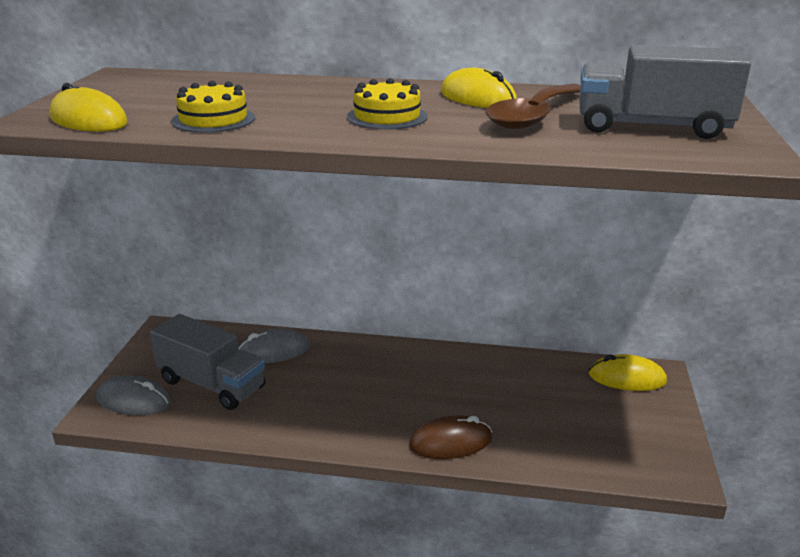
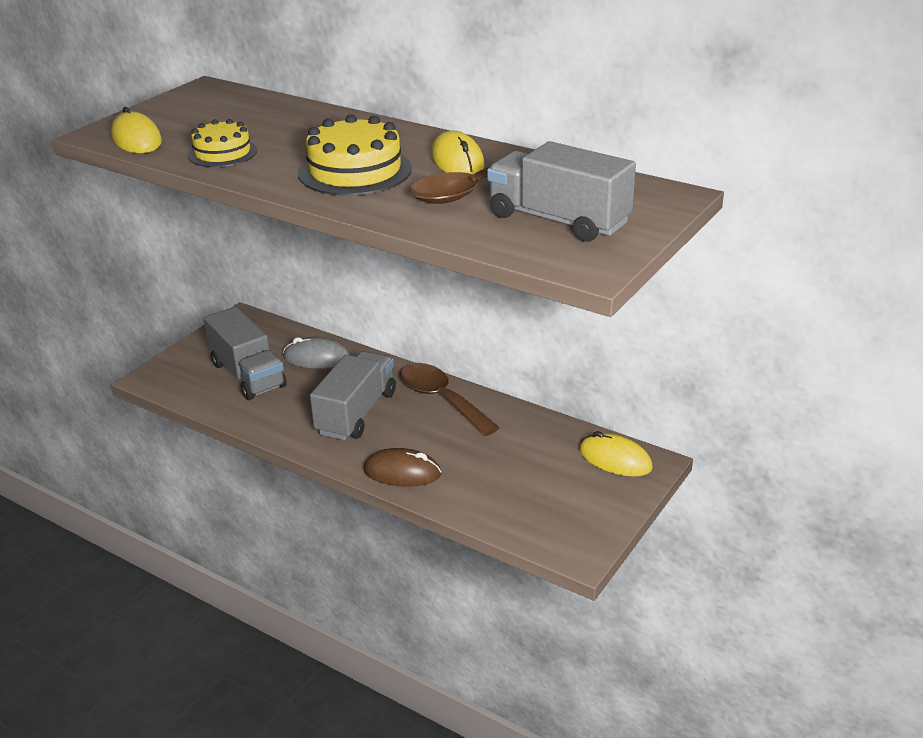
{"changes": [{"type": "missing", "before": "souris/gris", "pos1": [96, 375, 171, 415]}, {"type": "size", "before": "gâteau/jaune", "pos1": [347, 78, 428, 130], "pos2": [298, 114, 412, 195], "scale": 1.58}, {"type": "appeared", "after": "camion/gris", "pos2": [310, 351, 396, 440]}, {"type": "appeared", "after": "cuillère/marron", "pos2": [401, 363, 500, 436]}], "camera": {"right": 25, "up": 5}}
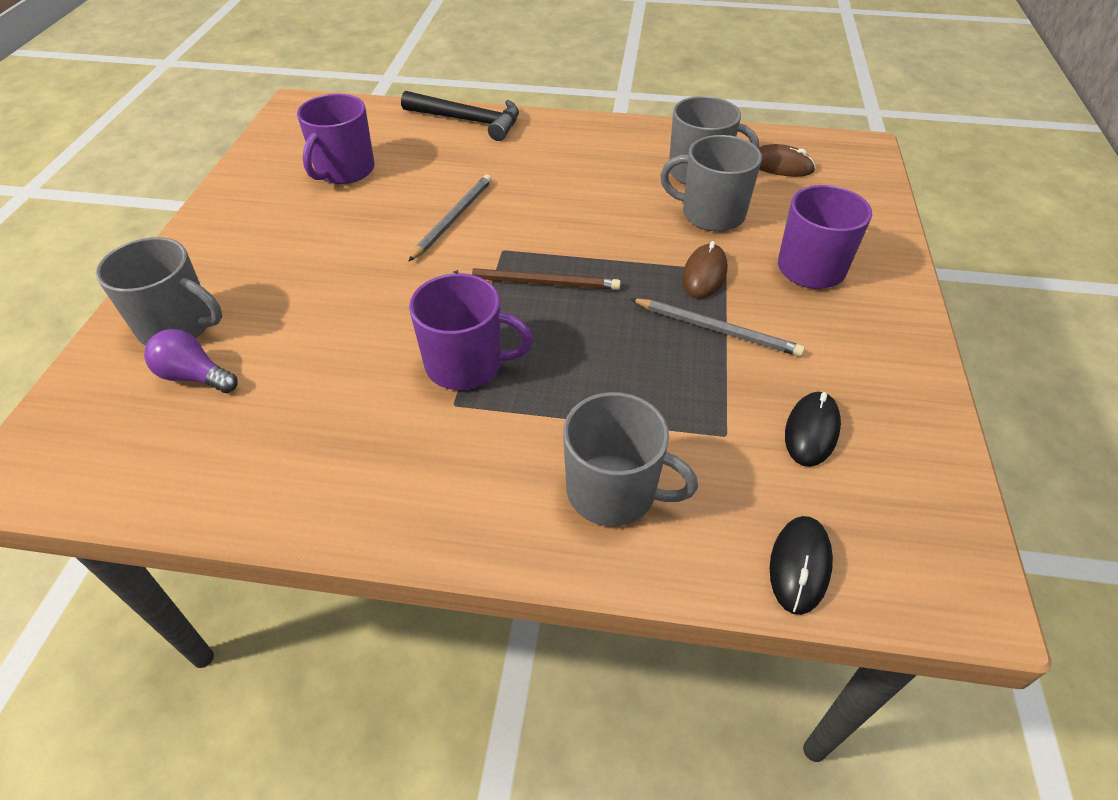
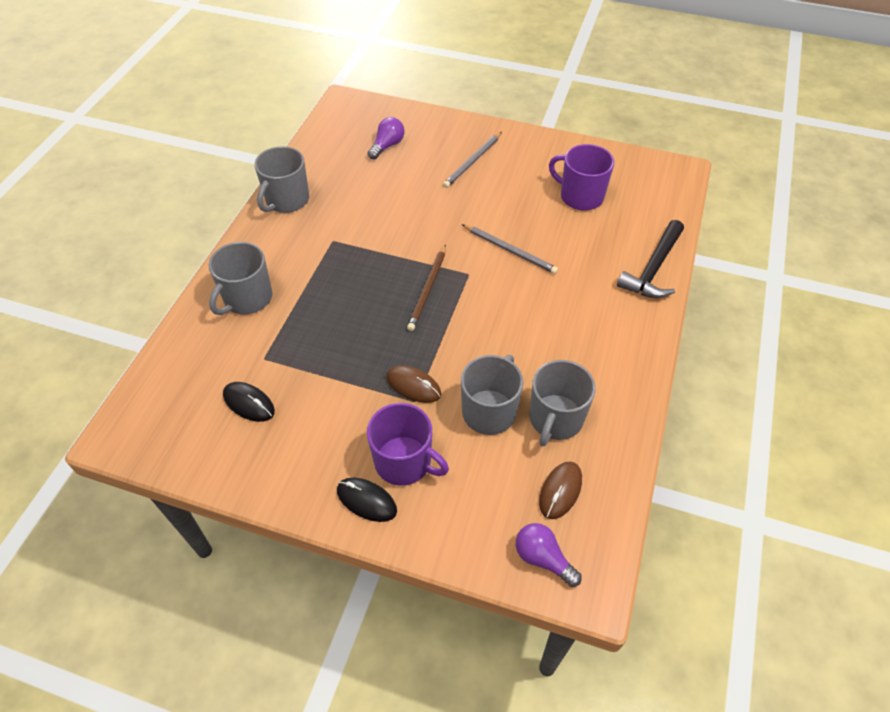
{"changes": [{"type": "relocated", "before": "tasse/gris", "pos1": [96, 237, 222, 346], "pos2": [254, 146, 309, 213]}, {"type": "missing", "before": "tasse/violet", "pos1": [409, 273, 533, 390]}, {"type": "relocated", "before": "crayon/gris", "pos1": [631, 298, 805, 357], "pos2": [443, 132, 502, 188]}, {"type": "relocated", "before": "souris/noir", "pos1": [770, 516, 833, 615], "pos2": [337, 478, 397, 522]}, {"type": "appeared", "after": "ampoule/violet", "pos2": [516, 523, 582, 587]}], "camera": {"right": 100, "up": 5}}
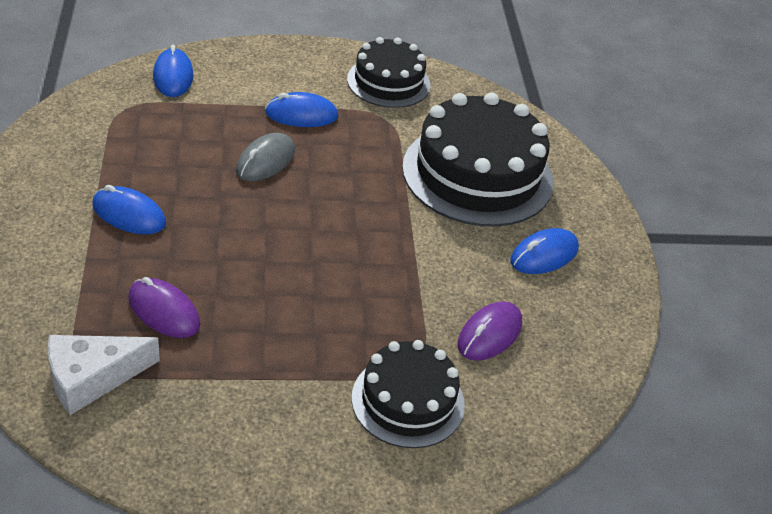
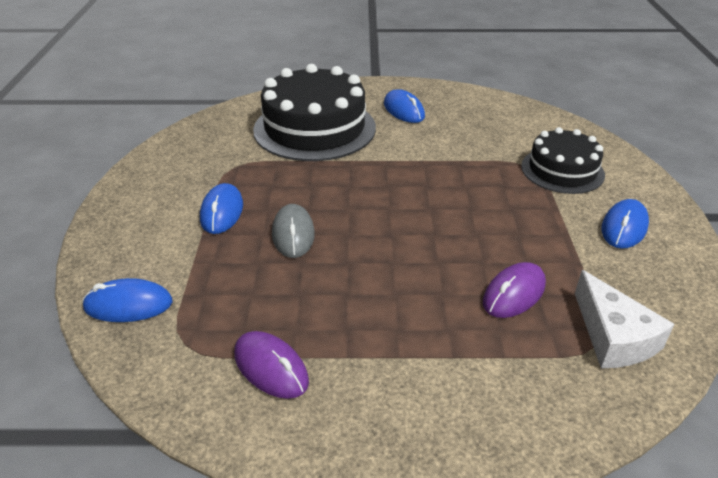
{"changes": [{"type": "relocated", "before": "souris/bleu", "pos1": [92, 185, 166, 234], "pos2": [601, 199, 649, 249]}, {"type": "spun", "before": "souris/gris", "pos1": [236, 133, 295, 181], "pos2": [272, 204, 315, 258], "turn": 45}, {"type": "missing", "before": "gâteau/noir", "pos1": [347, 37, 431, 108]}, {"type": "relocated", "before": "souris/violet", "pos1": [457, 301, 522, 361], "pos2": [234, 331, 309, 399]}], "camera": {"right": -80, "up": -5}}
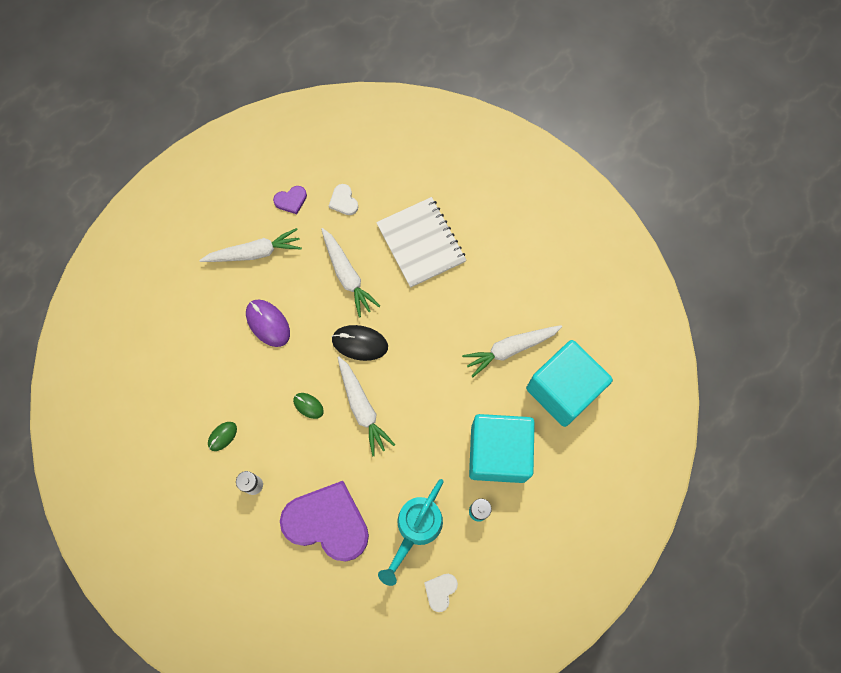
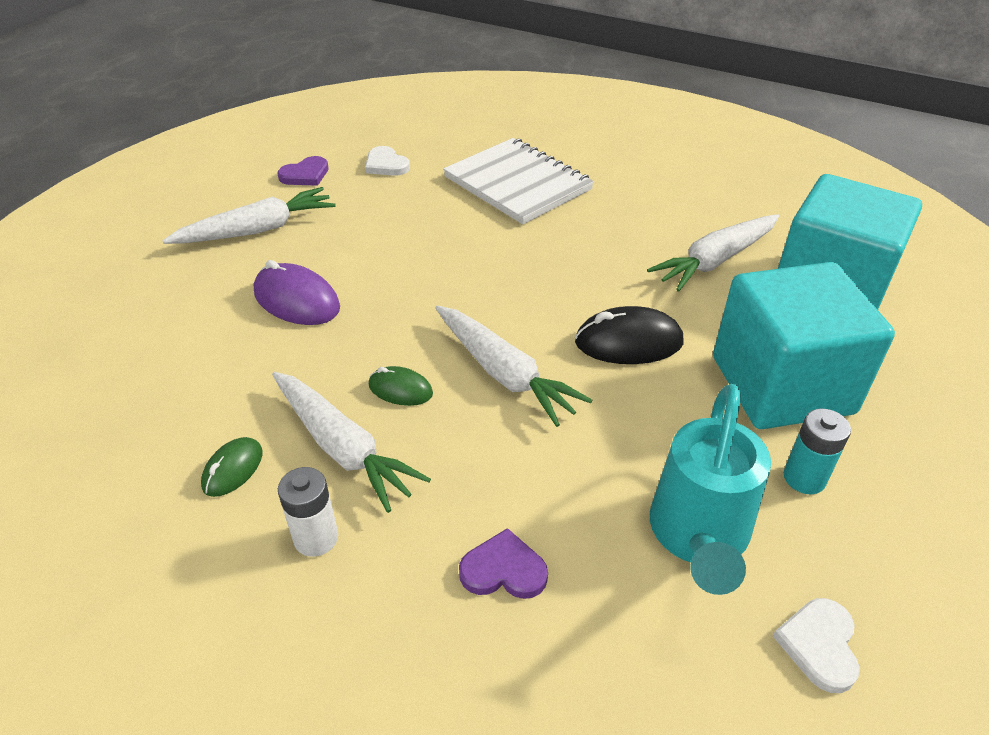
{"changes": [{"type": "size", "before": "cœur/violet", "pos1": [280, 481, 369, 561], "pos2": [459, 528, 548, 599], "scale": 0.42}, {"type": "relocated", "before": "carotte/blanc", "pos1": [321, 228, 380, 318], "pos2": [272, 372, 431, 513]}, {"type": "relocated", "before": "souris/noir", "pos1": [332, 325, 388, 361], "pos2": [575, 306, 683, 364]}], "camera": {"right": -15, "up": -30}}
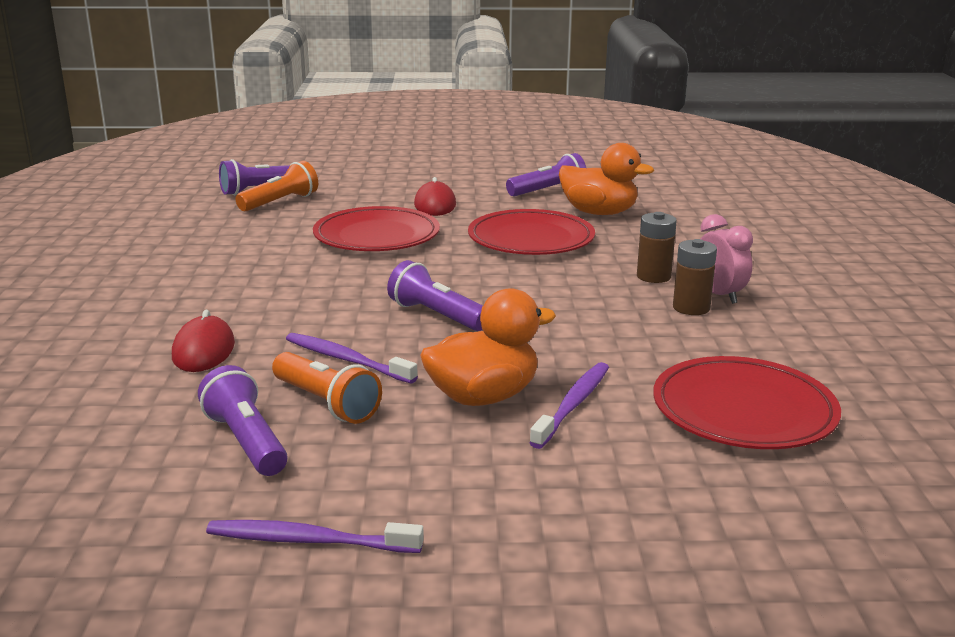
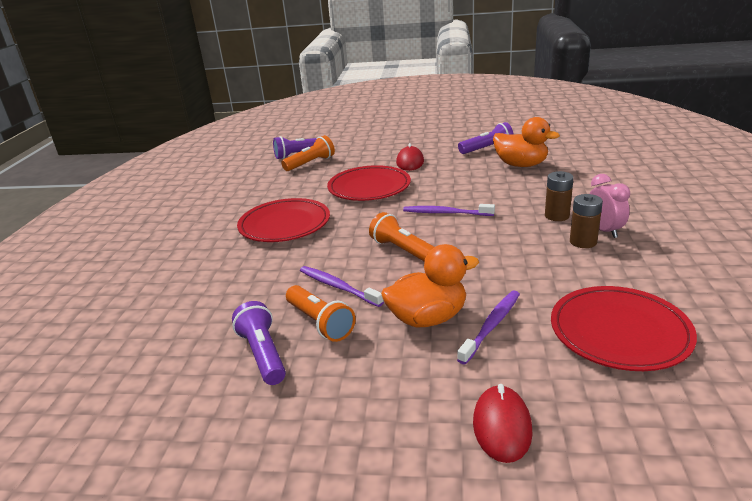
{"changes": [{"type": "relocated", "before": "souris/rouge", "pos1": [172, 310, 235, 372], "pos2": [473, 384, 533, 463]}, {"type": "relocated", "before": "brosse à dents/violet", "pos1": [206, 520, 424, 553], "pos2": [403, 204, 495, 216]}, {"type": "colour", "before": "lampe de poche/violet", "after": "lampe de poche/orange", "pos1": [387, 260, 483, 331], "pos2": [369, 212, 434, 262]}, {"type": "relocated", "before": "assiette/rouge", "pos1": [468, 209, 595, 255], "pos2": [237, 198, 330, 242]}], "camera": {"right": 10, "up": 5}}
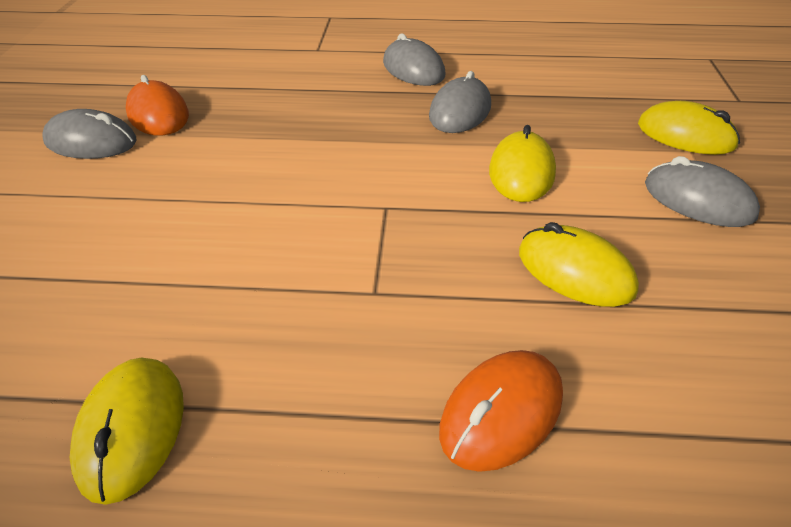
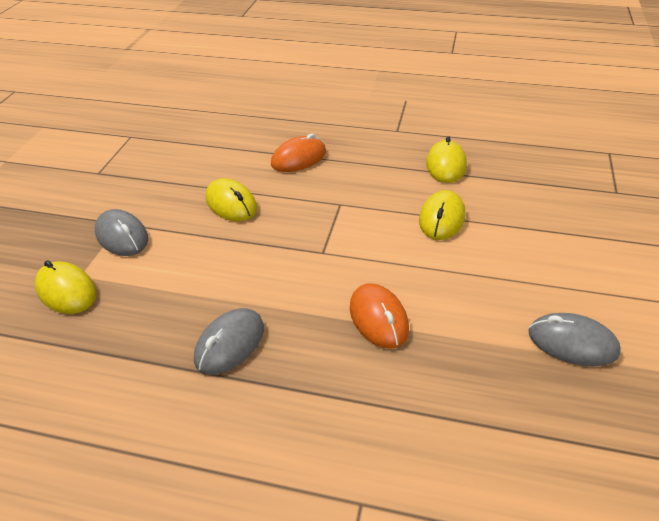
{"changes": [{"type": "relocated", "before": "souris/orange", "pos1": [126, 75, 189, 136], "pos2": [350, 283, 409, 349]}, {"type": "missing", "before": "souris/gris", "pos1": [383, 33, 446, 86]}, {"type": "relocated", "before": "souris/jaune", "pos1": [489, 125, 556, 202], "pos2": [419, 190, 466, 240]}], "camera": {"right": -170, "up": 0}}
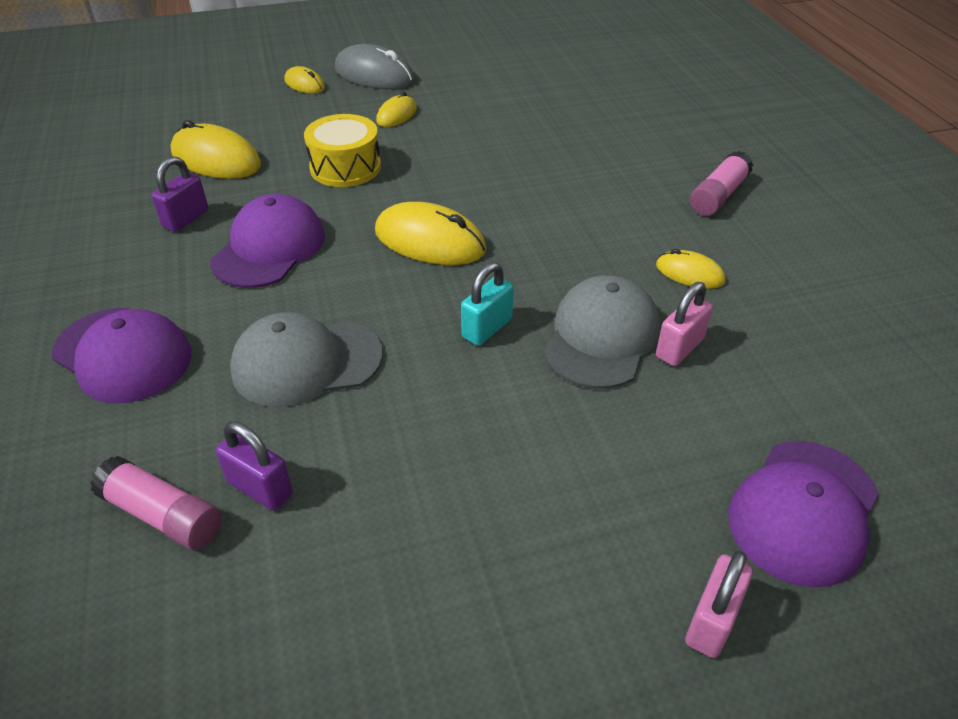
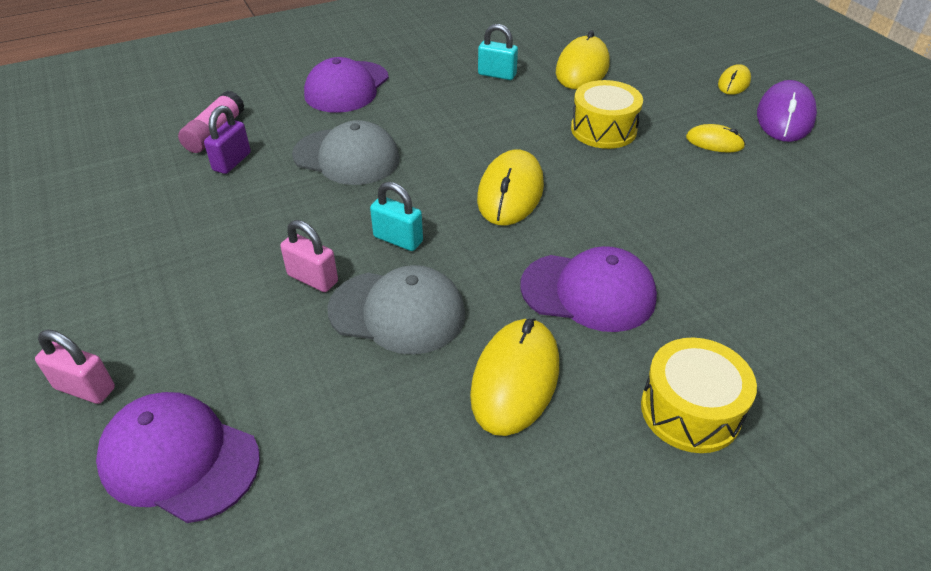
{"changes": [{"type": "colour", "before": "cadenas/violet", "after": "cadenas/turquoise", "pos1": [152, 156, 208, 232], "pos2": [478, 24, 518, 80]}, {"type": "relocated", "before": "casquette/violet", "pos1": [210, 194, 325, 288], "pos2": [520, 246, 657, 332]}, {"type": "spun", "before": "casquette/gris", "pos1": [230, 312, 383, 407], "pos2": [292, 120, 400, 185], "turn": 135}, {"type": "colour", "before": "souris/gris", "after": "souris/violet", "pos1": [335, 44, 414, 89], "pos2": [757, 80, 817, 142]}, {"type": "size", "before": "souris/jaune", "pos1": [656, 249, 726, 289], "pos2": [470, 319, 559, 436], "scale": 1.78}, {"type": "relocated", "before": "cadenas/rose", "pos1": [656, 282, 713, 366], "pos2": [280, 220, 338, 292]}, {"type": "exchanged", "before": "bâton de colle/rose", "after": "tambour/jaune", "pos1": [690, 151, 753, 216], "pos2": [641, 337, 757, 453]}], "camera": {"right": 80, "up": 0}}
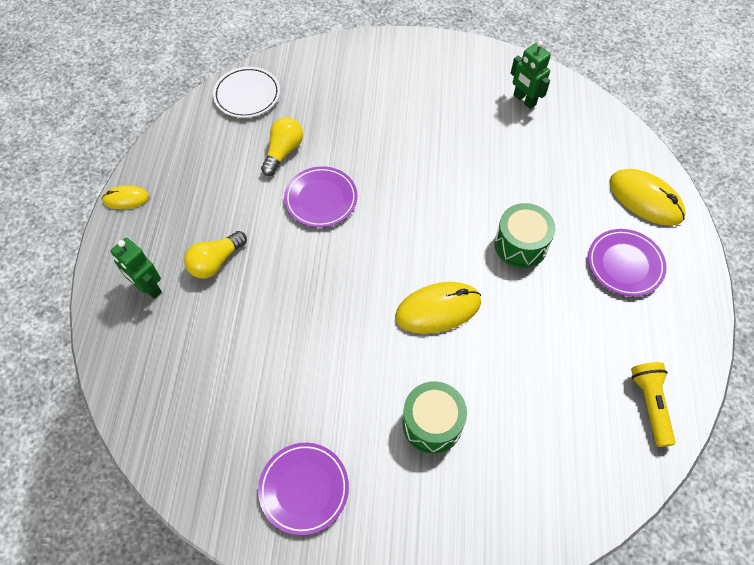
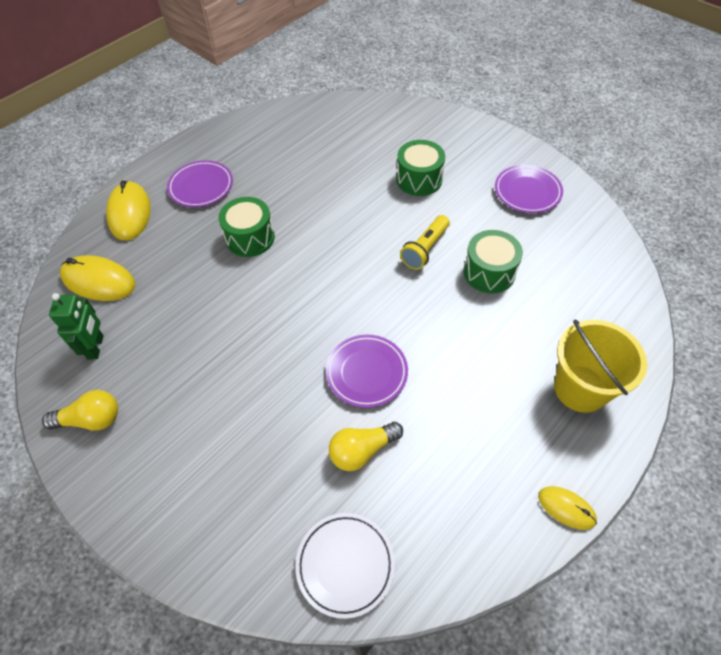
{"changes": [{"type": "exchanged", "before": "robot/vert", "after": "seau/jaune", "pos1": [111, 238, 162, 299], "pos2": [554, 319, 647, 413]}, {"type": "relocated", "before": "ampoule/jaune", "pos1": [184, 231, 247, 279], "pos2": [42, 390, 118, 431]}, {"type": "relocated", "before": "souris/jaune", "pos1": [395, 282, 481, 334], "pos2": [60, 255, 135, 301]}, {"type": "relocated", "before": "lampe de poche/jaune", "pos1": [631, 362, 675, 447], "pos2": [400, 215, 450, 270]}, {"type": "appeared", "after": "tambour/vert", "pos2": [464, 230, 523, 294]}], "camera": {"right": -140, "up": -5}}
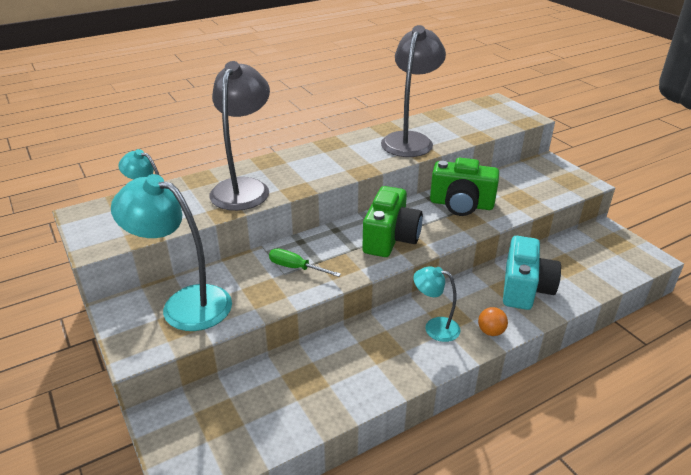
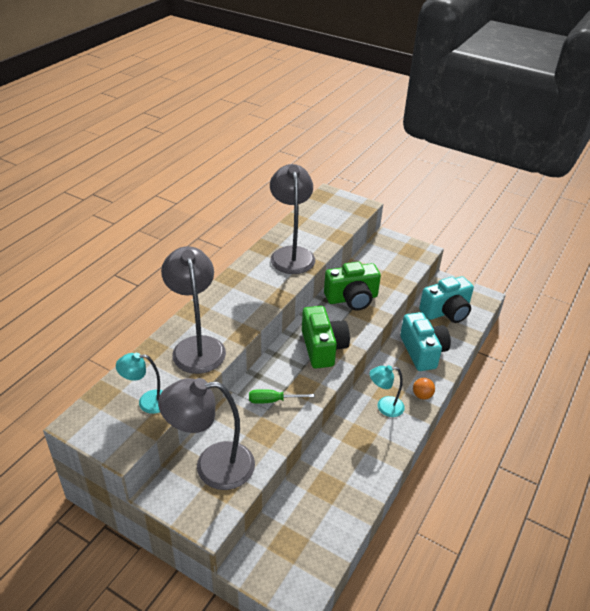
{"changes": [{"type": "colour", "before": "lampe/turquoise", "after": "lampe/gris", "pos1": [111, 174, 232, 331], "pos2": [158, 378, 255, 490]}, {"type": "appeared", "after": "appareil photo/turquoise", "pos2": [419, 276, 474, 323]}], "camera": {"right": -30, "up": 5}}
